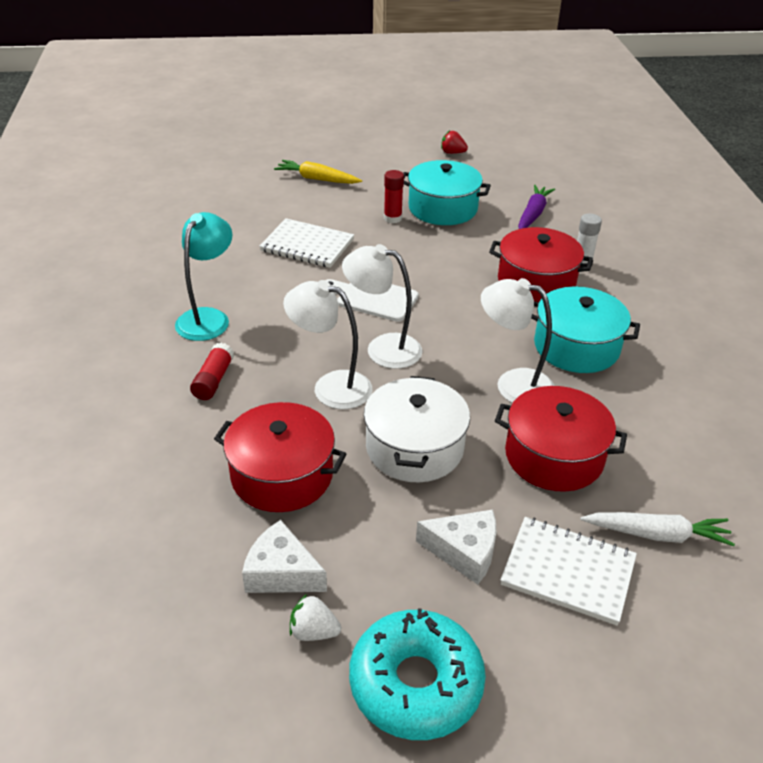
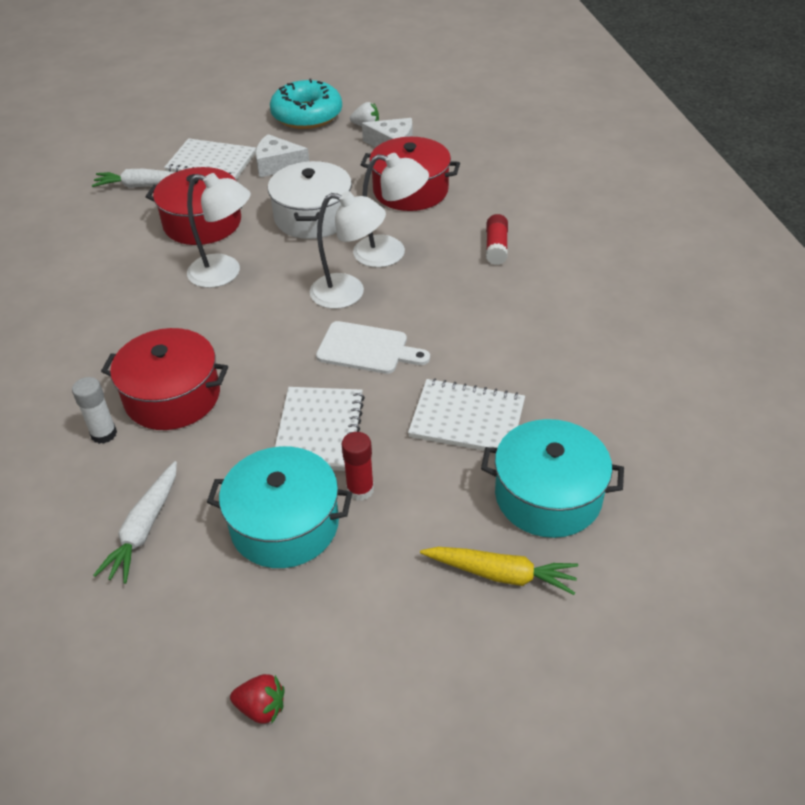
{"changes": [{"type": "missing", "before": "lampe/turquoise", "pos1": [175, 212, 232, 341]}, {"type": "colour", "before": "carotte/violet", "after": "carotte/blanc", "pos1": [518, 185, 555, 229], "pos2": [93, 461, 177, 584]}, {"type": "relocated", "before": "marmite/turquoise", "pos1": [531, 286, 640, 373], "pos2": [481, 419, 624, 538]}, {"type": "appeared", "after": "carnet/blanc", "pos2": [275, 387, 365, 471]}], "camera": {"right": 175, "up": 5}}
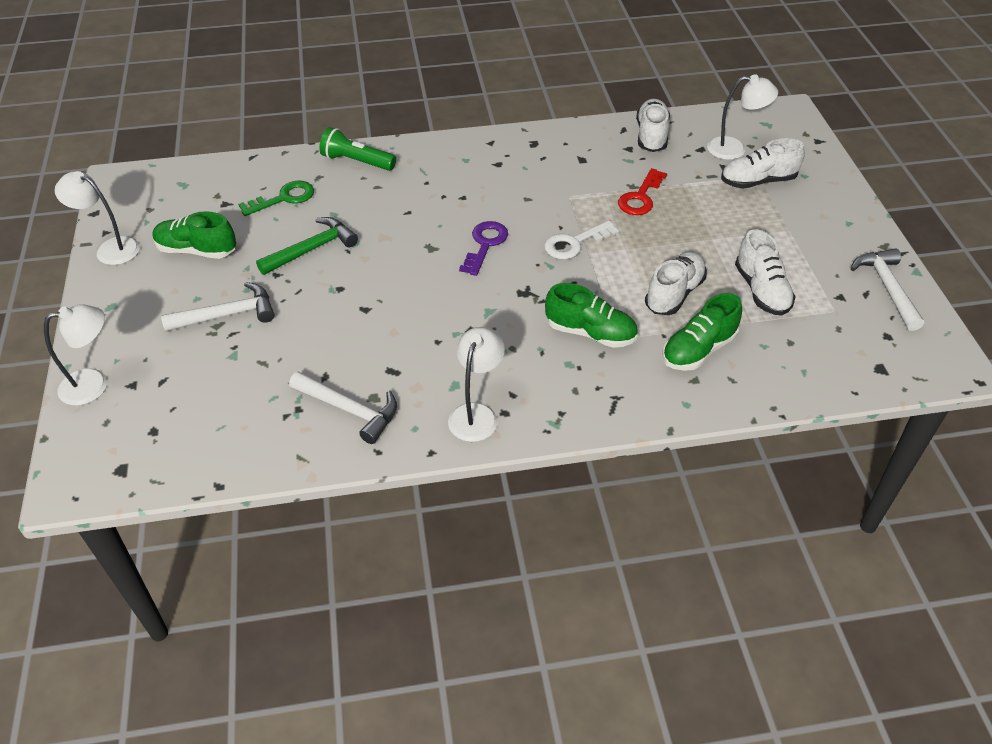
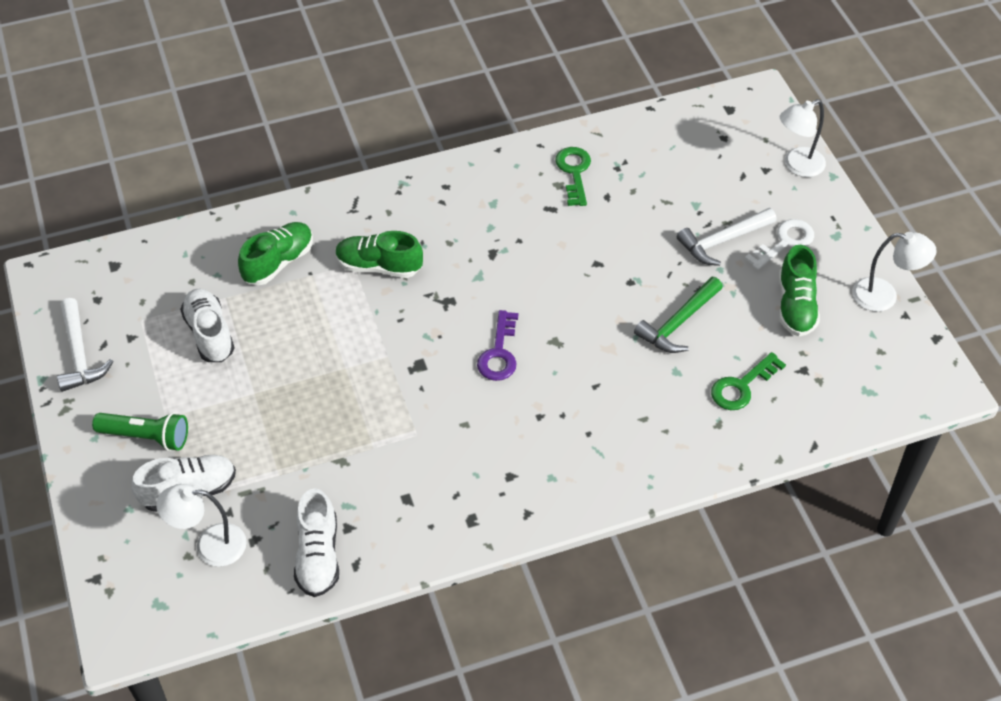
{"changes": [{"type": "spun", "before": "chaussure/vert", "pos1": [153, 211, 236, 259], "pos2": [779, 245, 820, 336], "turn": 90}, {"type": "exchanged", "before": "marteau/blanc", "after": "clé/vert", "pos1": [289, 371, 397, 444], "pos2": [555, 147, 591, 206]}, {"type": "relocated", "before": "lampe de poche/vert", "pos1": [319, 127, 396, 171], "pos2": [92, 412, 188, 451]}, {"type": "missing", "before": "lampe/blanc", "pos1": [448, 327, 505, 442]}, {"type": "relocated", "before": "clé/blanc", "pos1": [544, 221, 619, 259], "pos2": [745, 219, 814, 270]}, {"type": "missing", "before": "clé/rouge", "pos1": [618, 168, 667, 215]}, {"type": "missing", "before": "chaussure/blanc", "pos1": [645, 252, 707, 315]}], "camera": {"right": 170, "up": 5}}
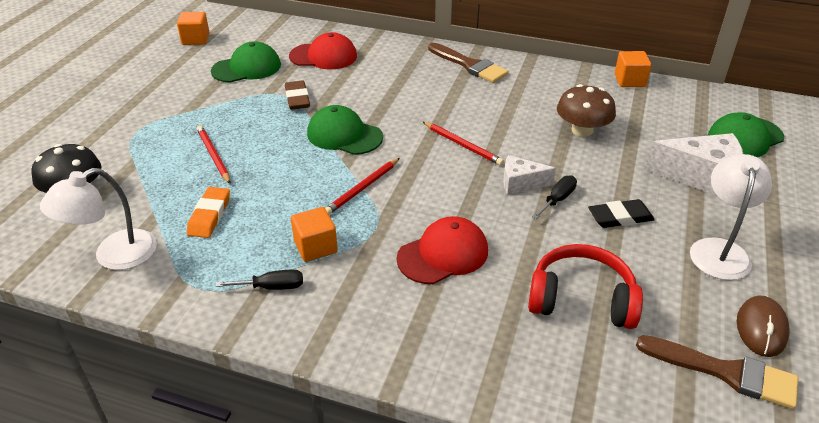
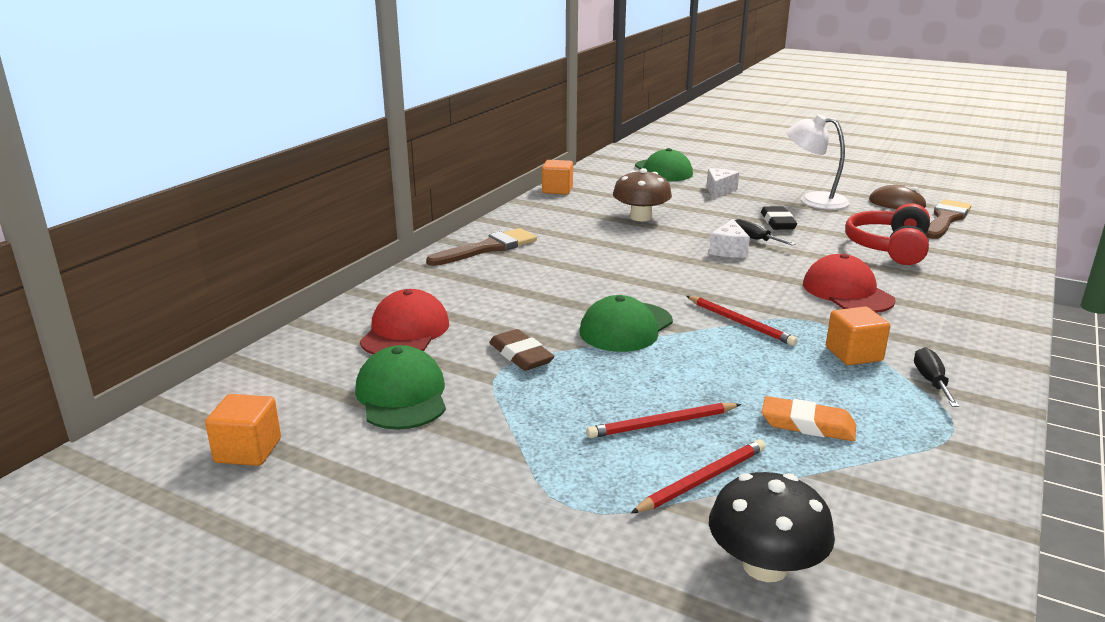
{"changes": [{"type": "missing", "before": "lampe/blanc", "pos1": [40, 168, 157, 270]}, {"type": "spun", "before": "gomme/marron", "pos1": [285, 80, 310, 110], "pos2": [489, 329, 554, 371], "turn": 60}, {"type": "relocated", "before": "crayon/rouge", "pos1": [423, 122, 504, 166], "pos2": [631, 439, 766, 514]}, {"type": "size", "before": "fromage/blanc", "pos1": [646, 133, 743, 196], "pos2": [707, 168, 739, 199], "scale": 0.59}], "camera": {"right": -80, "up": -15}}
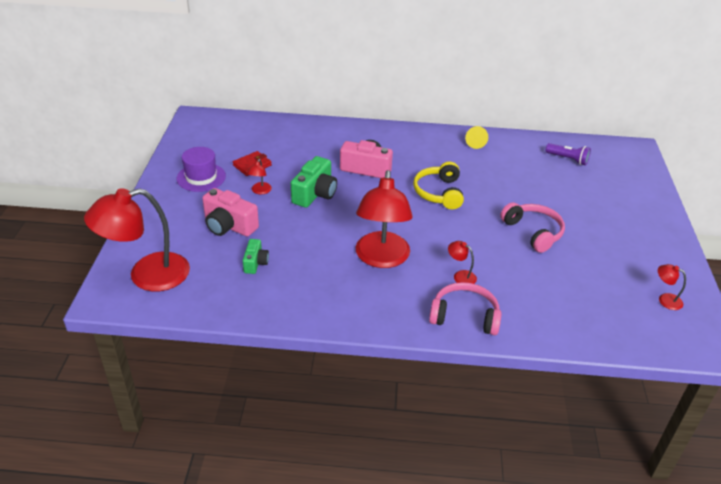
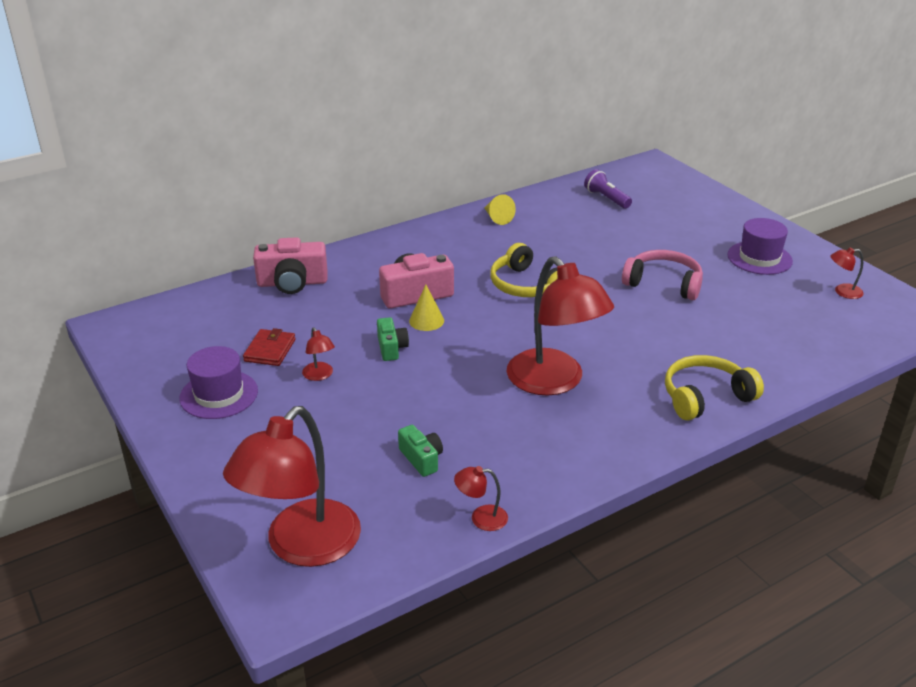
{"changes": [{"type": "relocated", "before": "appareil photo/rose", "pos1": [202, 188, 259, 237], "pos2": [253, 237, 328, 294]}, {"type": "size", "before": "appareil photo/vert", "pos1": [291, 156, 337, 208], "pos2": [377, 317, 409, 361], "scale": 0.58}, {"type": "colour", "before": "casque audio/rose", "after": "casque audio/jaune", "pos1": [429, 282, 502, 335], "pos2": [665, 355, 764, 420]}, {"type": "relocated", "before": "lampe/rouge", "pos1": [448, 241, 477, 284], "pos2": [454, 466, 508, 531]}, {"type": "spun", "before": "lampe de poche/violet", "pos1": [546, 143, 591, 165], "pos2": [584, 169, 632, 209], "turn": -120}, {"type": "appeared", "after": "cône/jaune", "pos2": [409, 285, 444, 331]}, {"type": "appeared", "after": "chapeau/violet", "pos2": [727, 218, 793, 275]}], "camera": {"right": -35, "up": -5}}
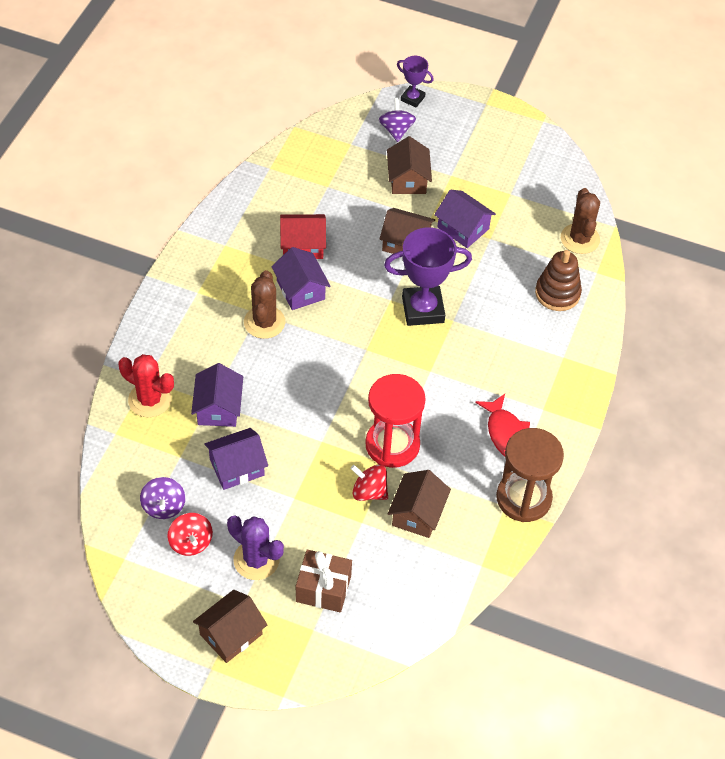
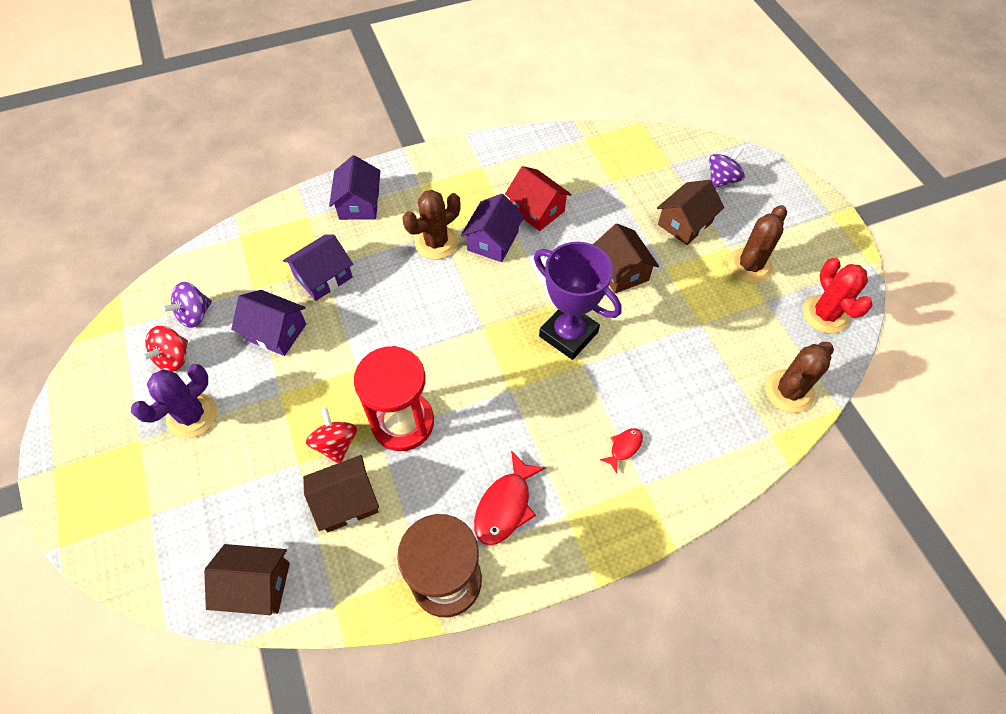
{"changes": [{"type": "relocated", "before": "cactus/rouge", "pos1": [118, 354, 174, 417], "pos2": [803, 258, 873, 334]}, {"type": "relocated", "before": "maison/marron", "pos1": [193, 590, 267, 663], "pos2": [204, 544, 290, 615]}, {"type": "spun", "before": "cactus/violet", "pos1": [227, 515, 284, 580], "pos2": [131, 364, 217, 438], "turn": 45}, {"type": "missing", "before": "cadeau/marron", "pos1": [296, 550, 352, 612]}, {"type": "missing", "before": "trophée/violet", "pos1": [397, 56, 434, 107]}, {"type": "relocated", "before": "maison/violet", "pos1": [434, 189, 496, 248], "pos2": [329, 155, 381, 220]}, {"type": "missing", "before": "jouet à empiler/marron", "pos1": [535, 250, 582, 311]}, {"type": "appeared", "after": "poisson/rouge", "pos2": [600, 428, 643, 473]}, {"type": "appeared", "after": "cactus/marron", "pos2": [728, 205, 787, 283]}], "camera": {"right": 50, "up": 5}}
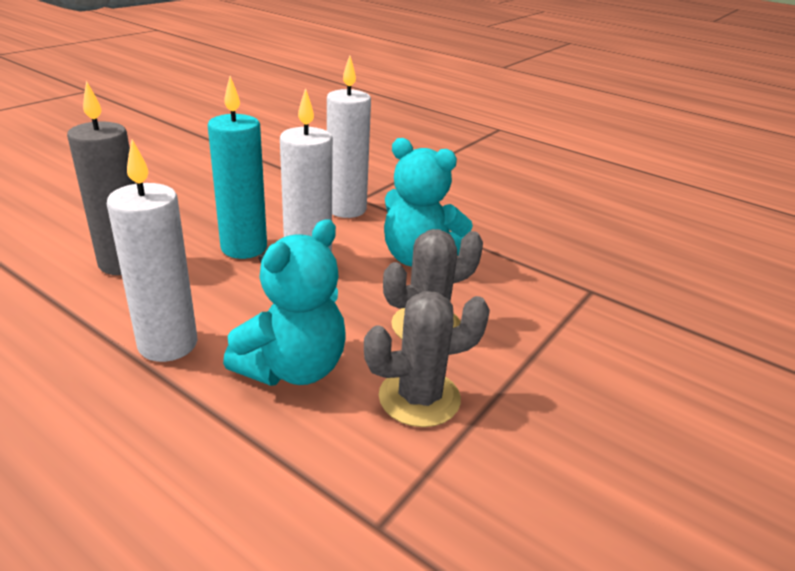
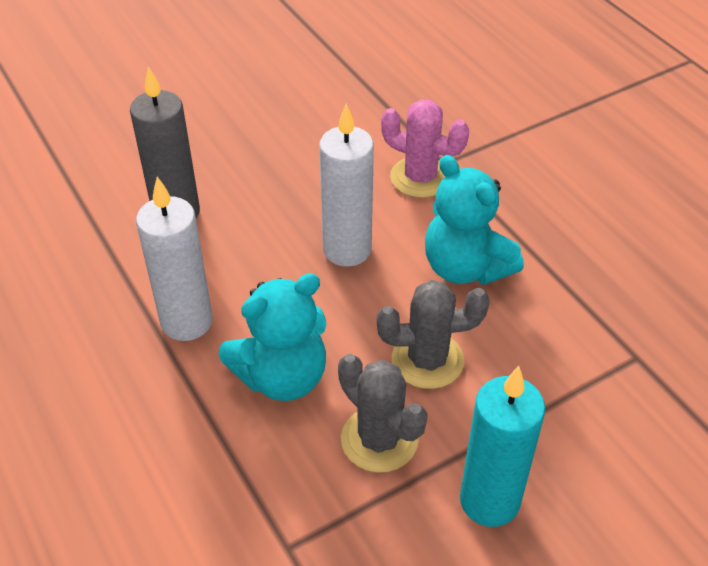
{"changes": [{"type": "relocated", "before": "bougie/turquoise", "pos1": [208, 76, 267, 259], "pos2": [460, 366, 545, 527]}, {"type": "exchanged", "before": "bougie/blanc", "after": "cactus/rose", "pos1": [327, 56, 371, 218], "pos2": [381, 100, 469, 198]}, {"type": "spun", "before": "cactus/gris", "pos1": [364, 291, 490, 427], "pos2": [338, 354, 428, 473], "turn": 45}], "camera": {"right": 25, "up": 15}}
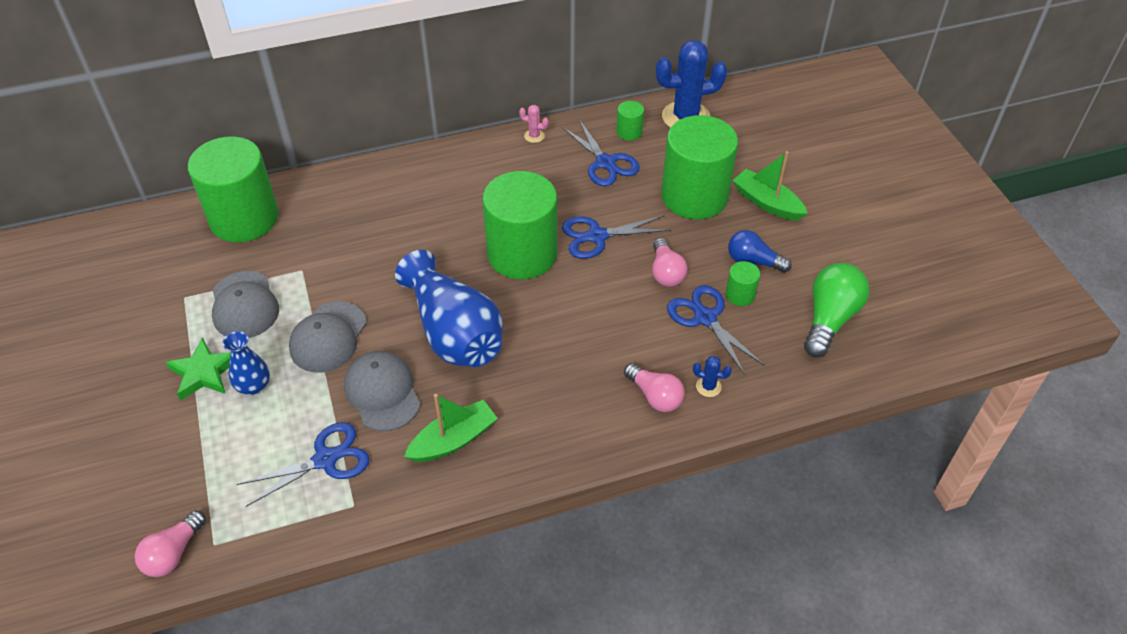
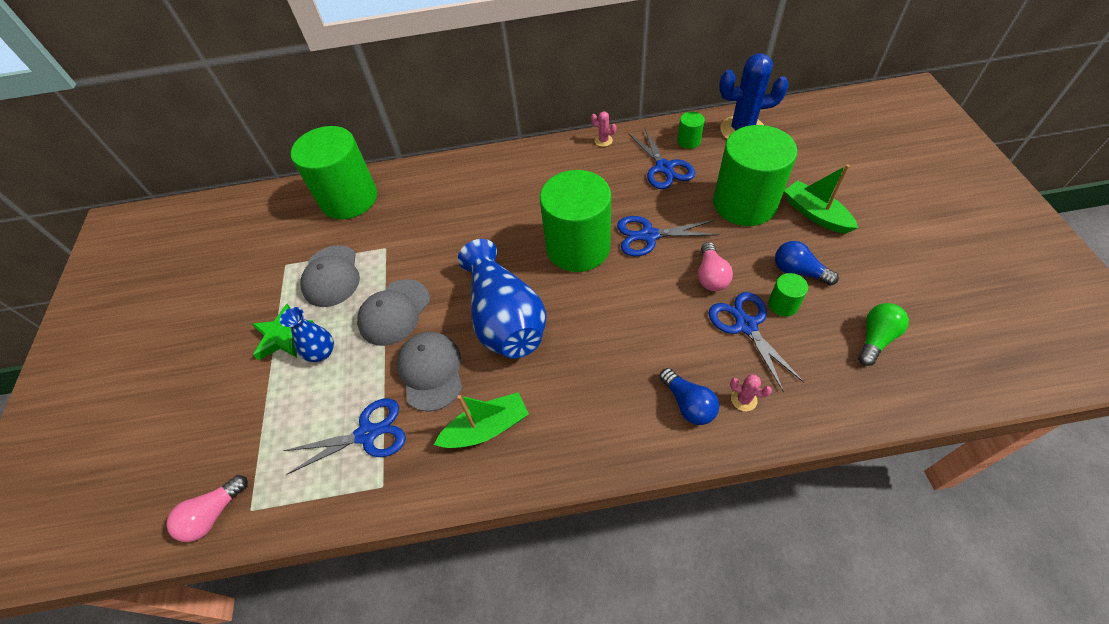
{"changes": [{"type": "colour", "before": "ampoule/rose", "after": "ampoule/bleu", "pos1": [624, 363, 685, 412], "pos2": [659, 368, 719, 425]}, {"type": "colour", "before": "cactus/bleu", "after": "cactus/rose", "pos1": [693, 356, 732, 397], "pos2": [730, 374, 772, 411]}, {"type": "size", "before": "ampoule/vert", "pos1": [804, 263, 869, 358], "pos2": [858, 303, 909, 366], "scale": 0.66}], "camera": {"right": 15, "up": 5}}
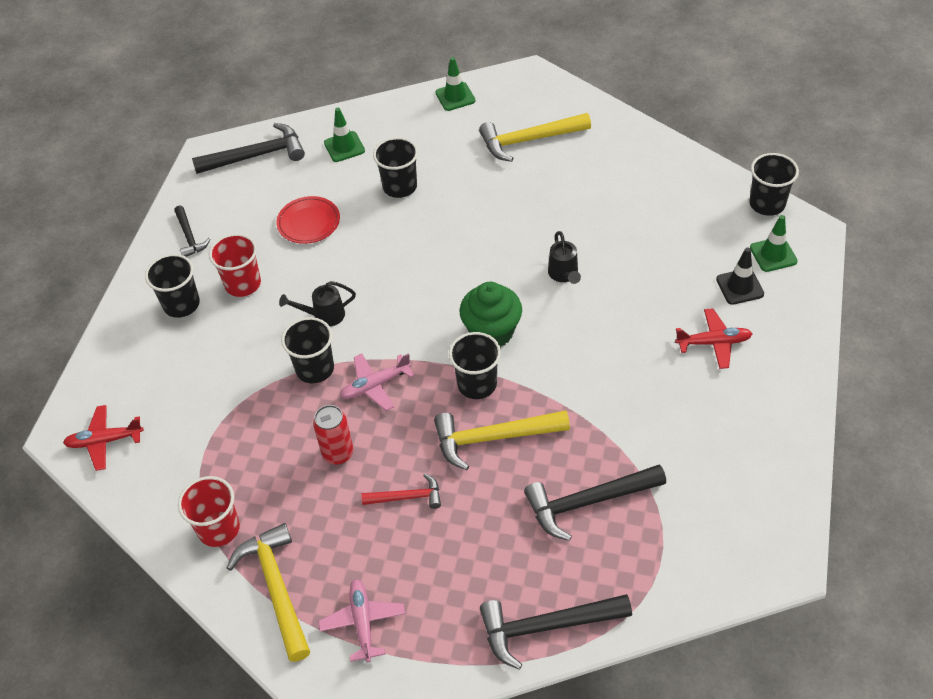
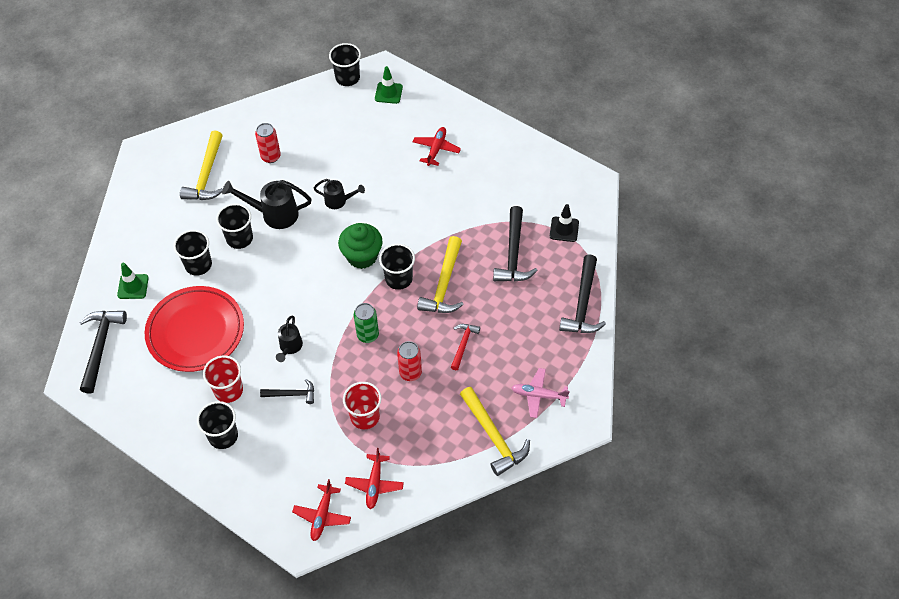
{"changes": [{"type": "relocated", "before": "marteau/noir", "pos1": [174, 206, 211, 257], "pos2": [260, 379, 314, 404]}, {"type": "relocated", "before": "gobelet/rouge", "pos1": [178, 476, 240, 547], "pos2": [343, 382, 381, 429]}, {"type": "spun", "before": "marteau/jaune", "pos1": [227, 523, 310, 662], "pos2": [460, 387, 530, 476], "turn": -120}, {"type": "size", "before": "assiette/rouge", "pos1": [276, 196, 340, 244], "pos2": [145, 286, 244, 372], "scale": 1.93}, {"type": "relocated", "before": "gobelet/noir", "pos1": [281, 317, 334, 383], "pos2": [216, 203, 253, 249]}, {"type": "exchanged", "before": "avion/rose", "after": "canette/vert", "pos1": [340, 353, 415, 411], "pos2": [354, 303, 379, 343]}, {"type": "missing", "before": "cône de chantier/vert", "pos1": [435, 57, 476, 111]}, {"type": "relocated", "before": "cône de chantier/noir", "pos1": [716, 248, 764, 305], "pos2": [550, 204, 579, 242]}, {"type": "appeared", "after": "arrosoir/noir", "pos2": [222, 180, 312, 229]}, {"type": "appeared", "after": "canette/rouge", "pos2": [255, 123, 281, 163]}, {"type": "appeared", "after": "avion/rouge", "pos2": [345, 448, 404, 509]}], "camera": {"right": -70, "up": 5}}
